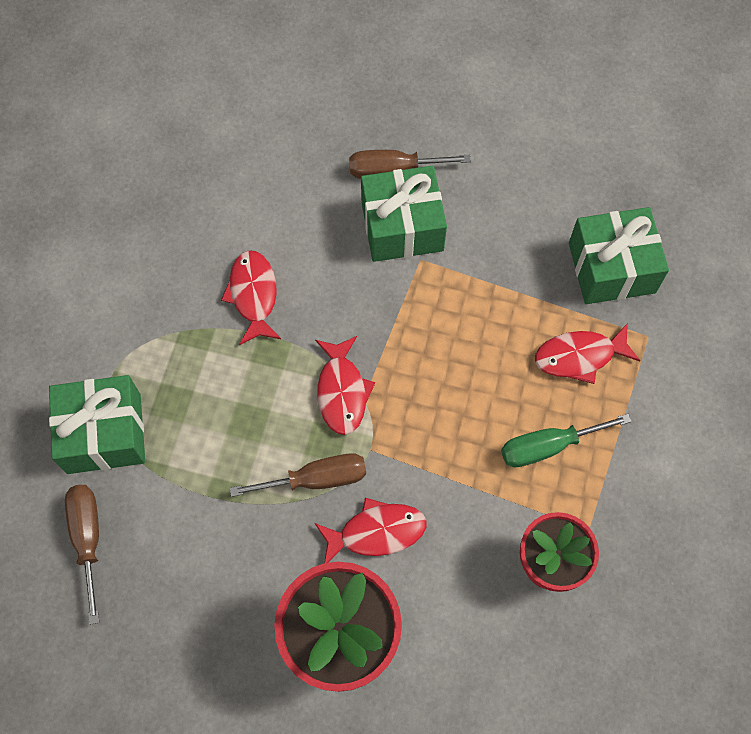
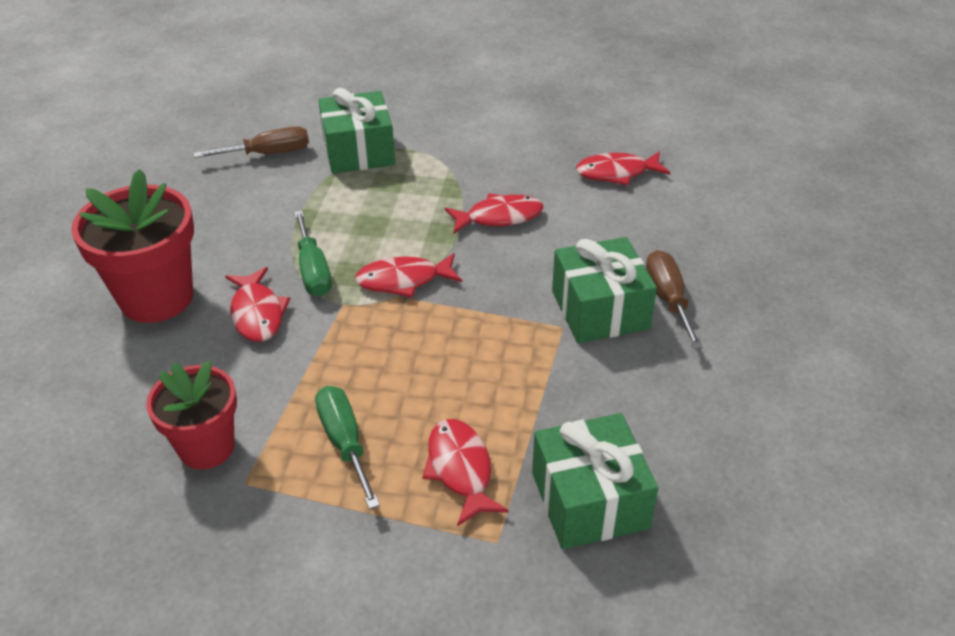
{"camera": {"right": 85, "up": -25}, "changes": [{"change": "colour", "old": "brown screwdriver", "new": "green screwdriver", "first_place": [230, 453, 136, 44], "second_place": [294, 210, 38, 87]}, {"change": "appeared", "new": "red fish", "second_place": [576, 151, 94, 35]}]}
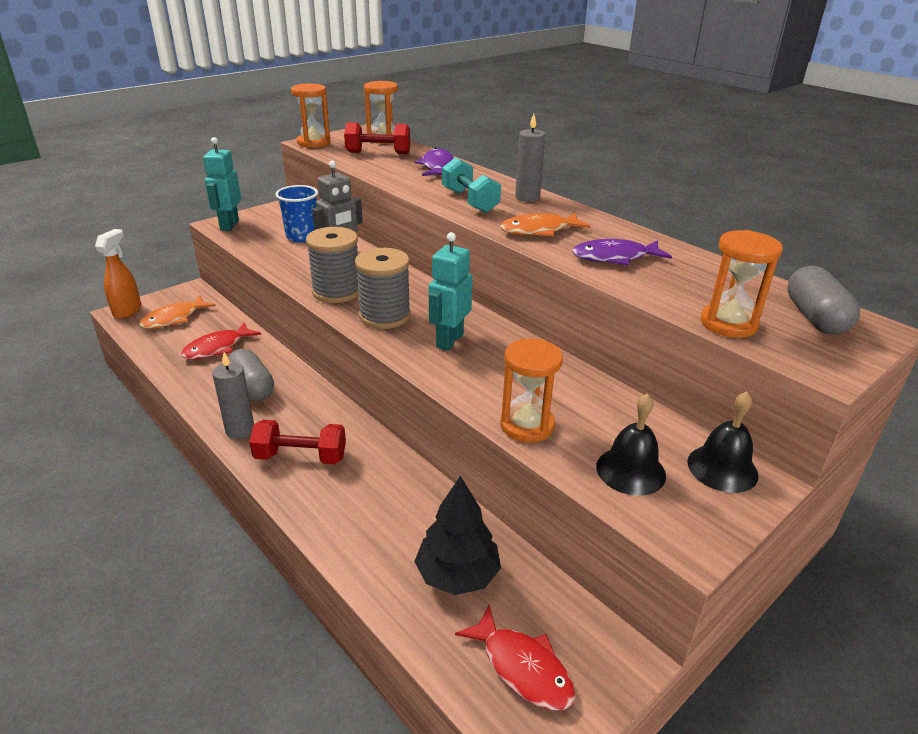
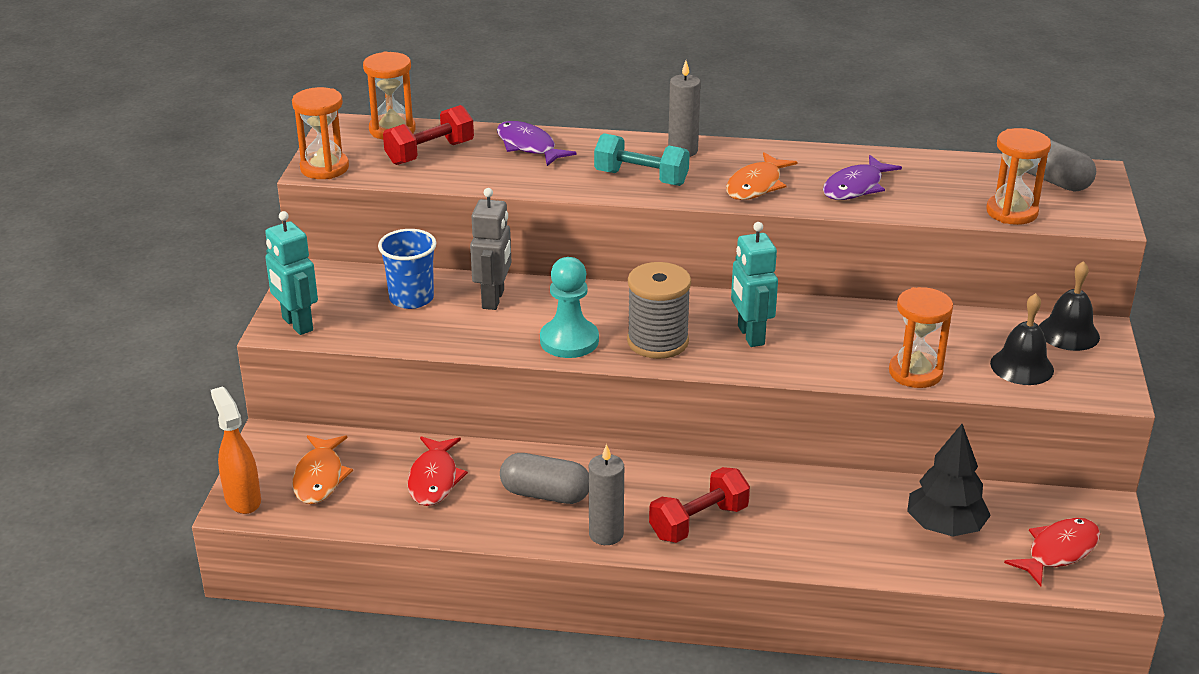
{"camera": {"right": -40, "up": 0}, "changes": [{"change": "exchanged", "old": "grey spool", "new": "turquoise pawn", "first_place": [306, 227, 53, 76], "second_place": [540, 257, 59, 101]}, {"change": "spun", "old": "red fish", "first_place": [455, 604, 120, 106], "second_place": [1004, 518, 96, 68], "degrees": -45}]}
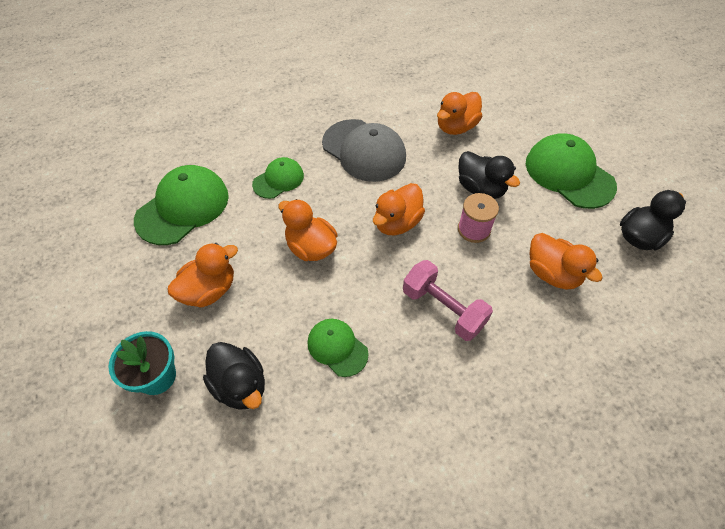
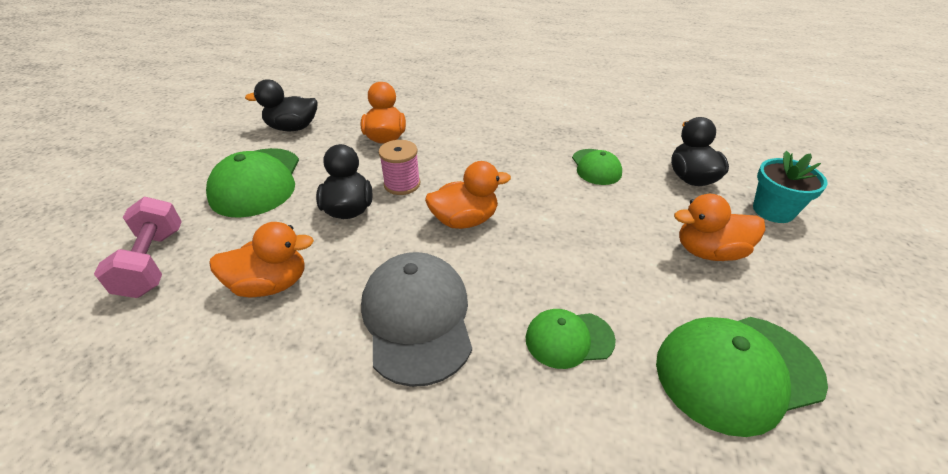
{"camera": {"right": -145, "up": -15}, "changes": [{"change": "relocated", "old": "pink dumbbell", "first_place": [403, 260, 90, 81], "second_place": [94, 197, 88, 101]}, {"change": "missing", "old": "orange duck", "first_place": [278, 199, 59, 62]}]}
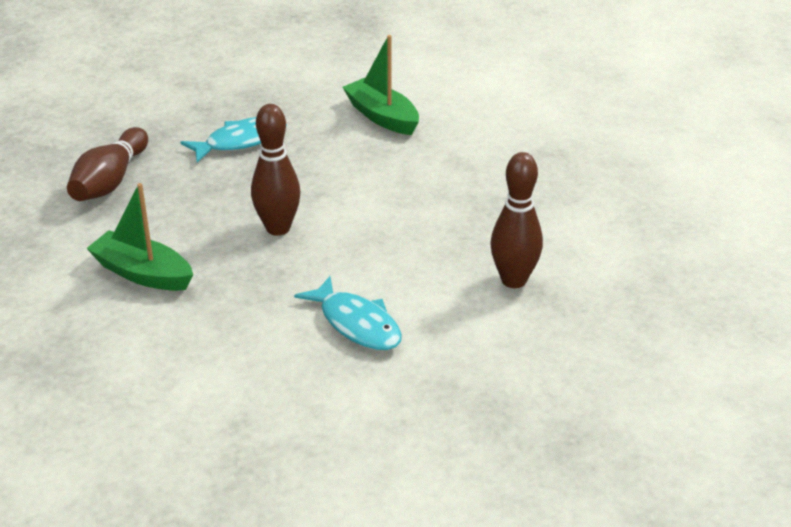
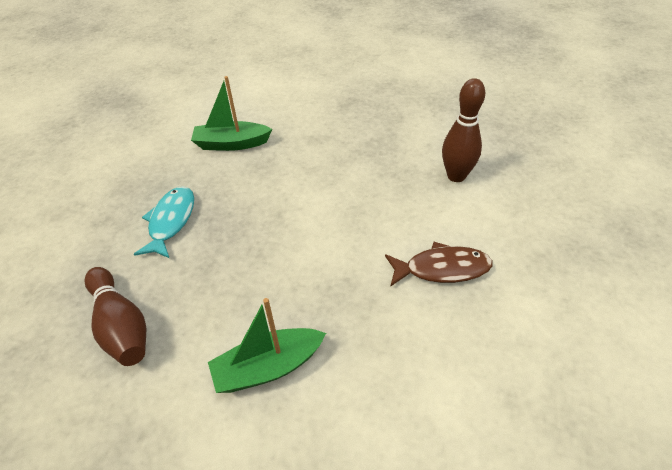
{"camera": {"right": -50, "up": 10}, "changes": [{"change": "colour", "old": "turquoise fish", "new": "brown fish", "first_place": [294, 276, 108, 74], "second_place": [385, 242, 108, 45]}, {"change": "missing", "old": "brown bowling pin", "first_place": [251, 104, 50, 132]}]}
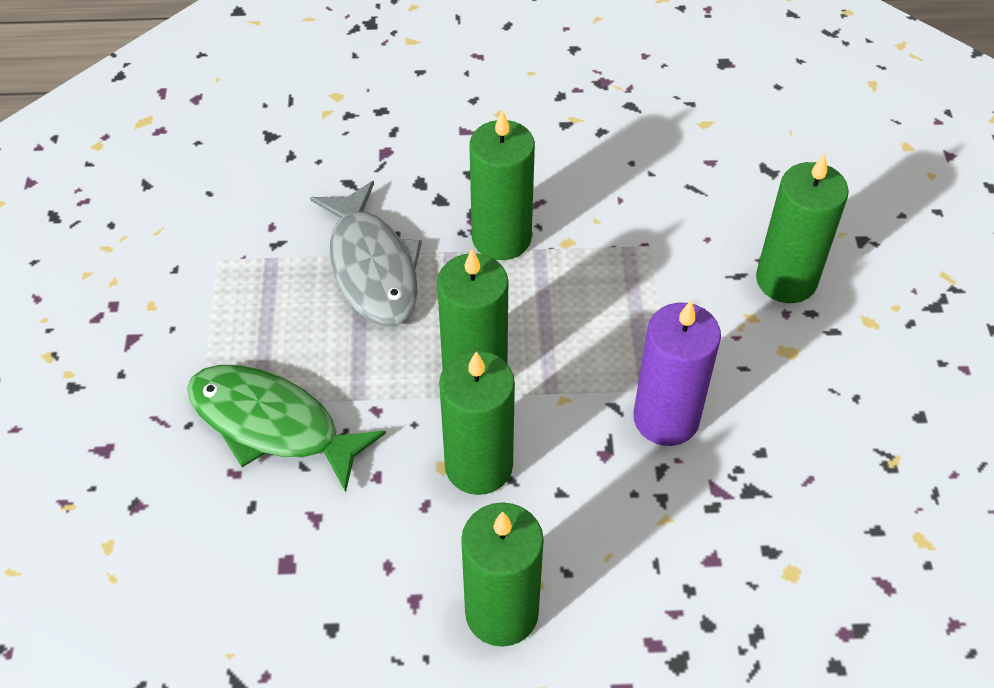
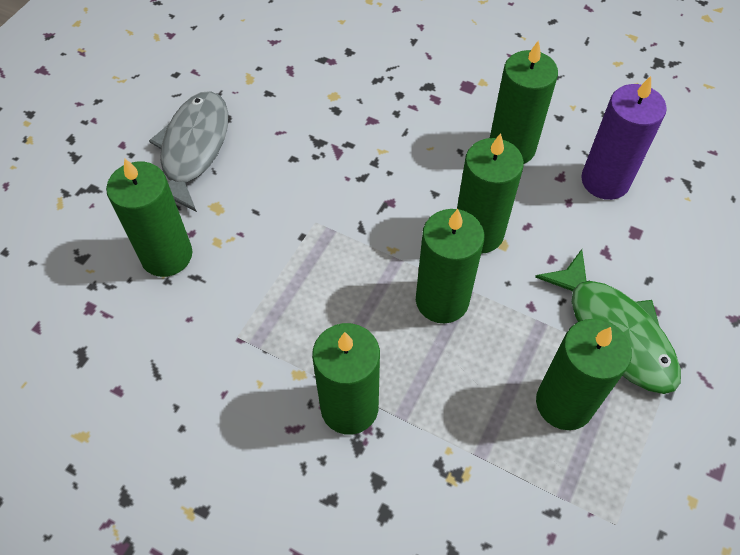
{"camera": {"right": -150, "up": 5}, "changes": [{"change": "relocated", "old": "grey fish", "first_place": [310, 181, 112, 146], "second_place": [149, 91, 79, 121]}, {"change": "appeared", "new": "green candle", "second_place": [536, 319, 96, 111]}, {"change": "relocated", "old": "purple candle", "first_place": [633, 301, 88, 145], "second_place": [581, 76, 86, 124]}]}
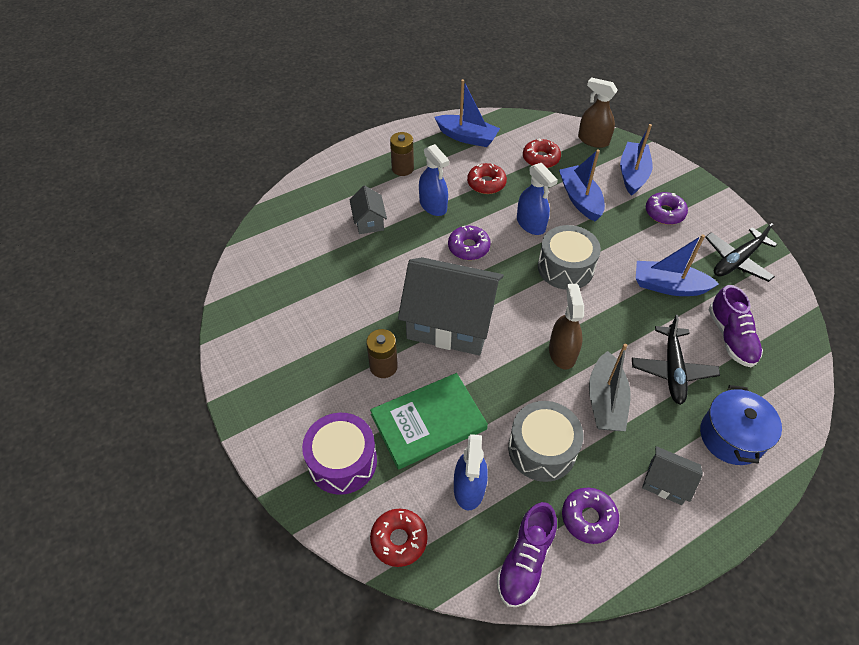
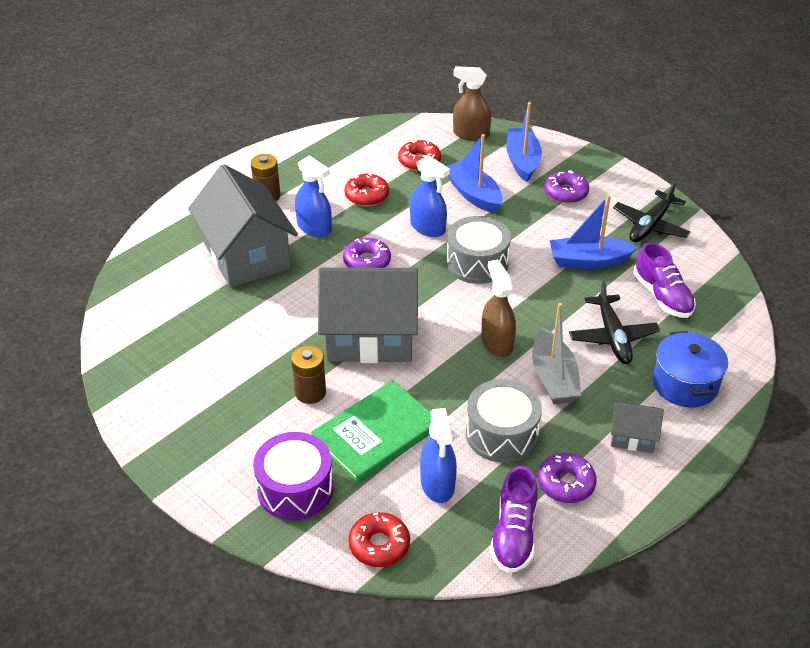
{"camera": {"right": -15, "up": -10}, "changes": [{"change": "size", "old": "grey house", "first_place": [350, 186, 37, 48], "second_place": [188, 164, 110, 124], "factor": 2.19}, {"change": "missing", "old": "blue boat", "first_place": [435, 79, 65, 68]}]}
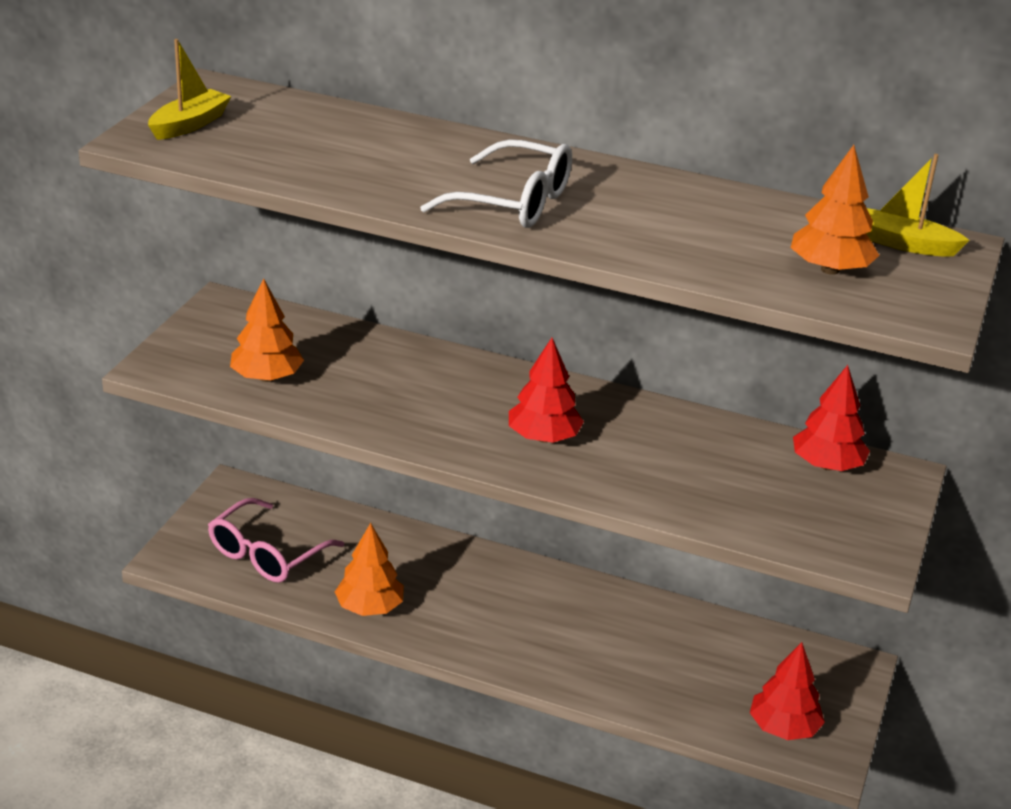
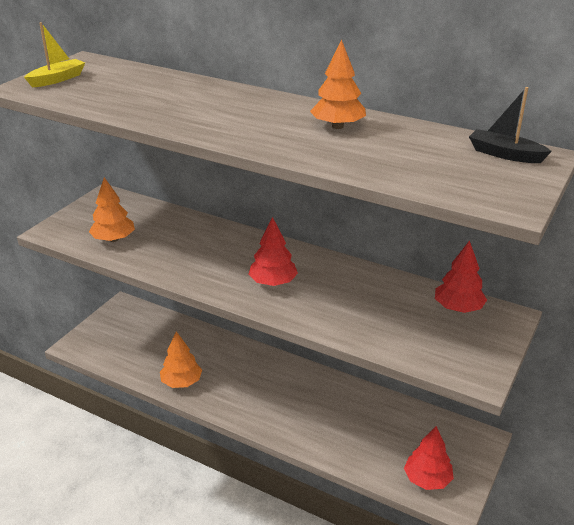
{"camera": {"right": 10, "up": 0}, "changes": [{"change": "relocated", "old": "orange tree", "first_place": [791, 145, 89, 130], "second_place": [310, 40, 56, 89]}, {"change": "colour", "old": "yellow boat", "new": "black boat", "first_place": [866, 154, 104, 103], "second_place": [469, 87, 83, 76]}, {"change": "missing", "old": "pink glasses", "first_place": [208, 498, 136, 85]}, {"change": "missing", "old": "white glasses", "first_place": [420, 139, 152, 89]}]}
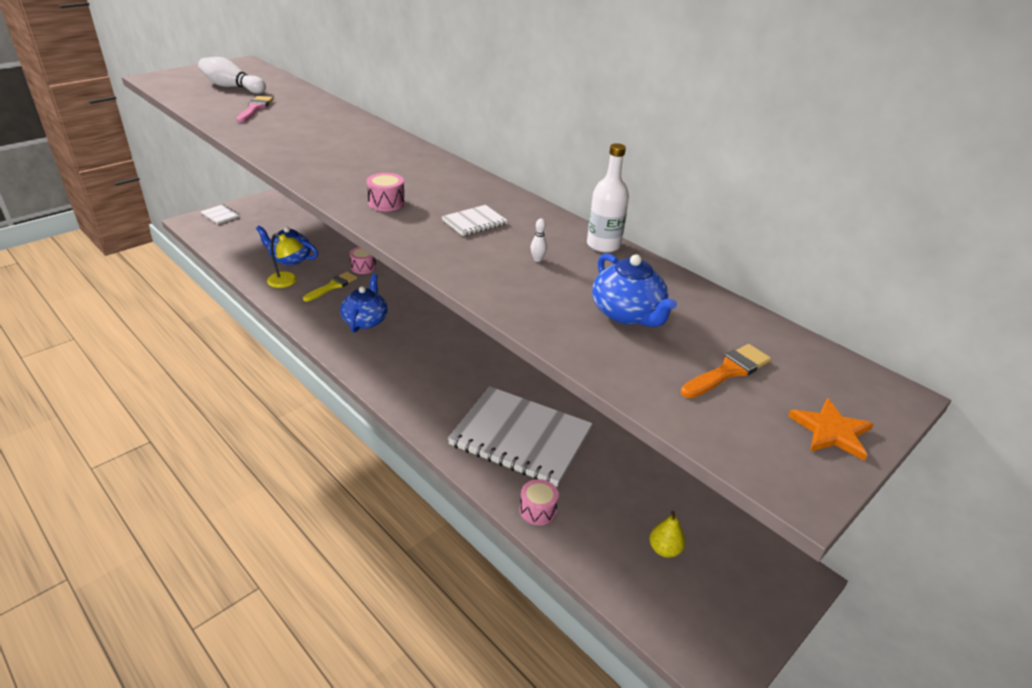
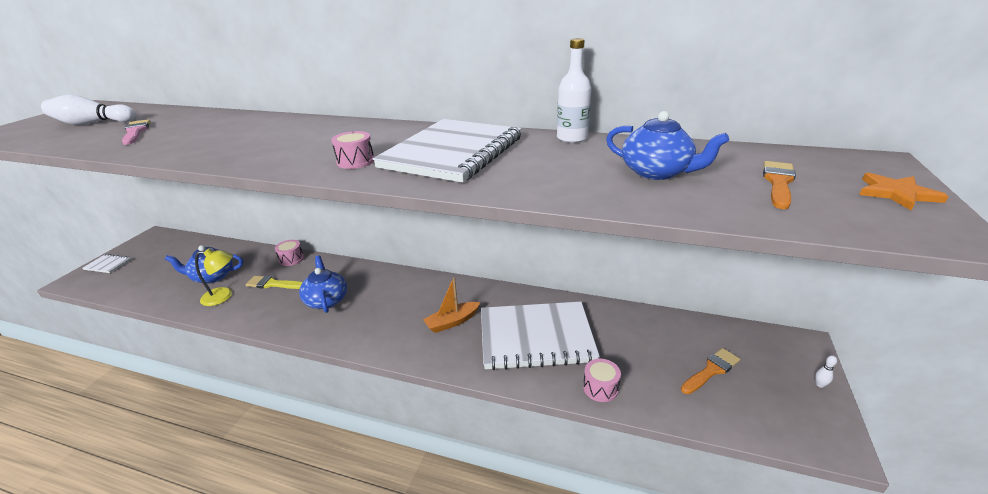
{"camera": {"right": -25, "up": -5}, "changes": [{"change": "spun", "old": "yellow brush", "first_place": [303, 272, 54, 30], "second_place": [245, 276, 58, 13], "degrees": -90}, {"change": "size", "old": "white notebook", "first_place": [442, 205, 66, 31], "second_place": [373, 119, 148, 64], "factor": 2.49}, {"change": "appeared", "new": "orange boat", "second_place": [423, 277, 57, 56]}, {"change": "exchanged", "old": "yellow pear", "new": "orange brush", "first_place": [649, 511, 36, 47], "second_place": [681, 348, 59, 46]}, {"change": "relocated", "old": "white bowling pin", "first_place": [531, 219, 16, 43], "second_place": [815, 355, 22, 33]}]}
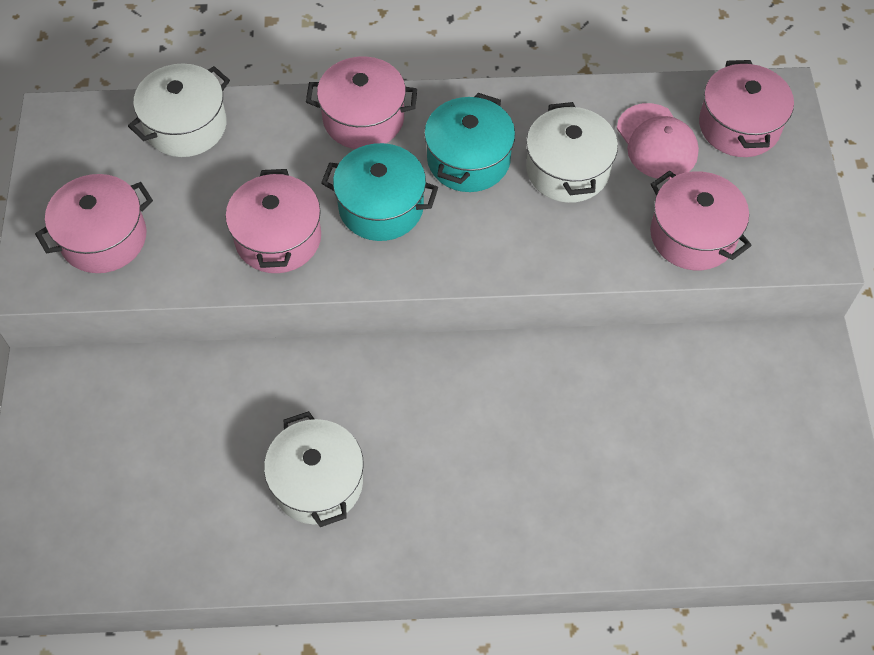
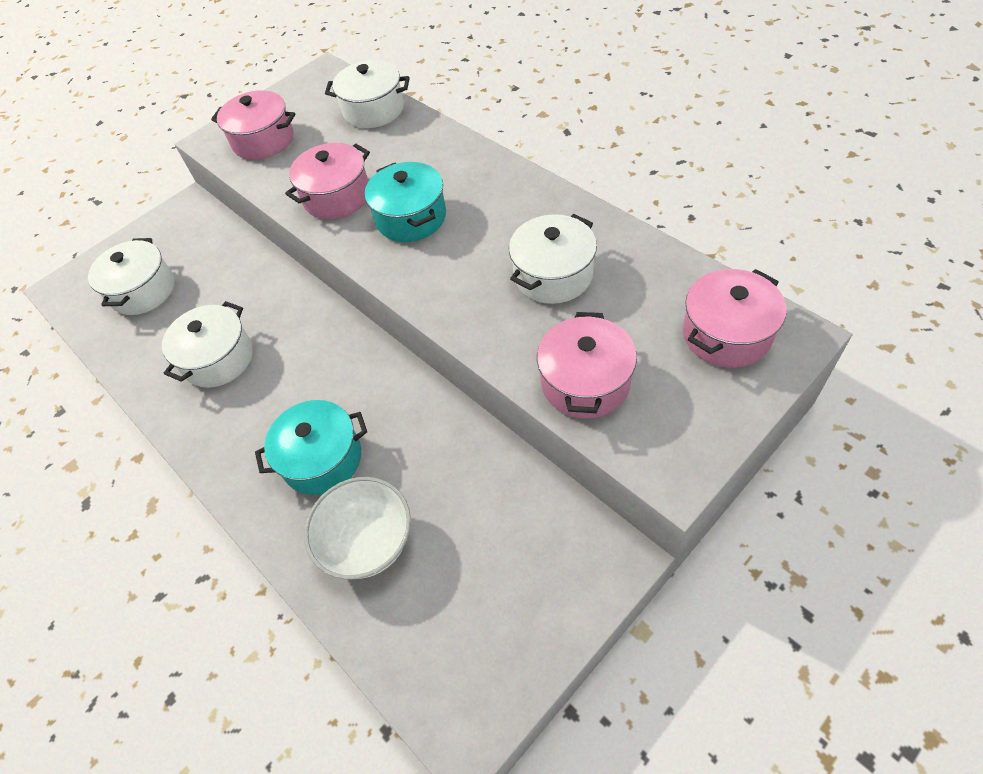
{"camera": {"right": 55, "up": -5}, "changes": [{"change": "appeared", "new": "white pot", "second_place": [88, 238, 87, 77]}, {"change": "relocated", "old": "turquoise pot", "first_place": [424, 93, 91, 99], "second_place": [255, 400, 112, 95]}, {"change": "appeared", "new": "white bowl", "second_place": [304, 477, 107, 102]}, {"change": "missing", "old": "pink pot", "first_place": [306, 56, 111, 93]}, {"change": "missing", "old": "pink cap", "first_place": [617, 103, 82, 76]}]}
